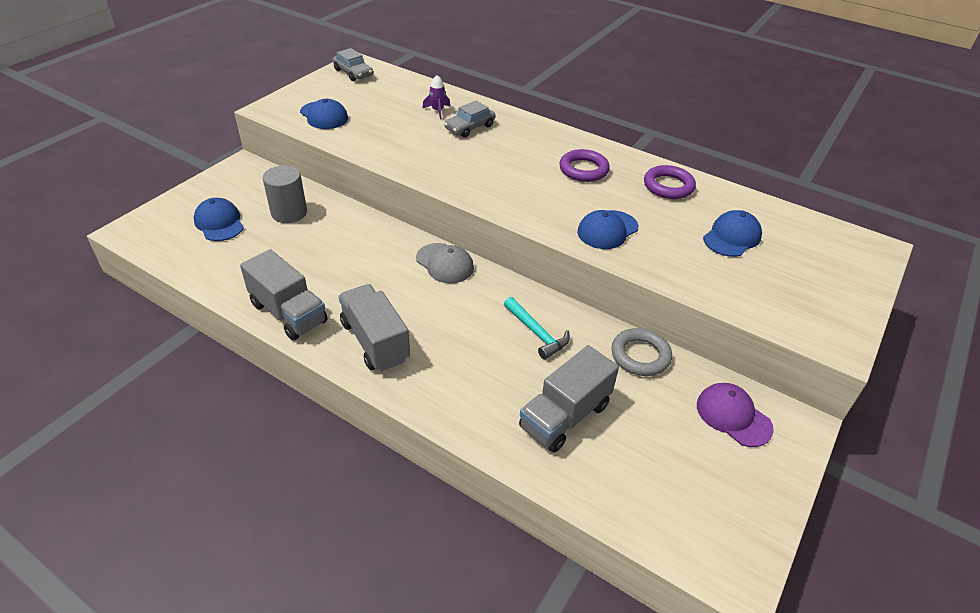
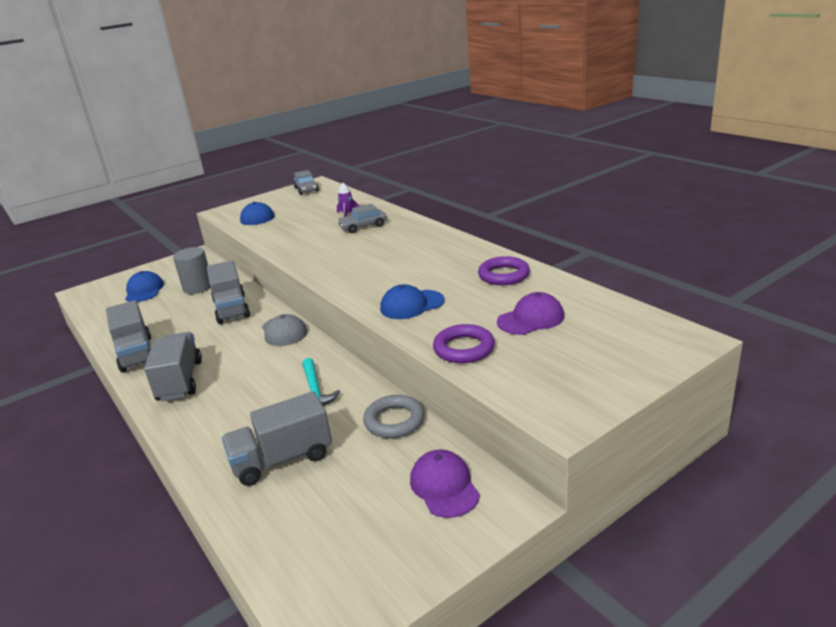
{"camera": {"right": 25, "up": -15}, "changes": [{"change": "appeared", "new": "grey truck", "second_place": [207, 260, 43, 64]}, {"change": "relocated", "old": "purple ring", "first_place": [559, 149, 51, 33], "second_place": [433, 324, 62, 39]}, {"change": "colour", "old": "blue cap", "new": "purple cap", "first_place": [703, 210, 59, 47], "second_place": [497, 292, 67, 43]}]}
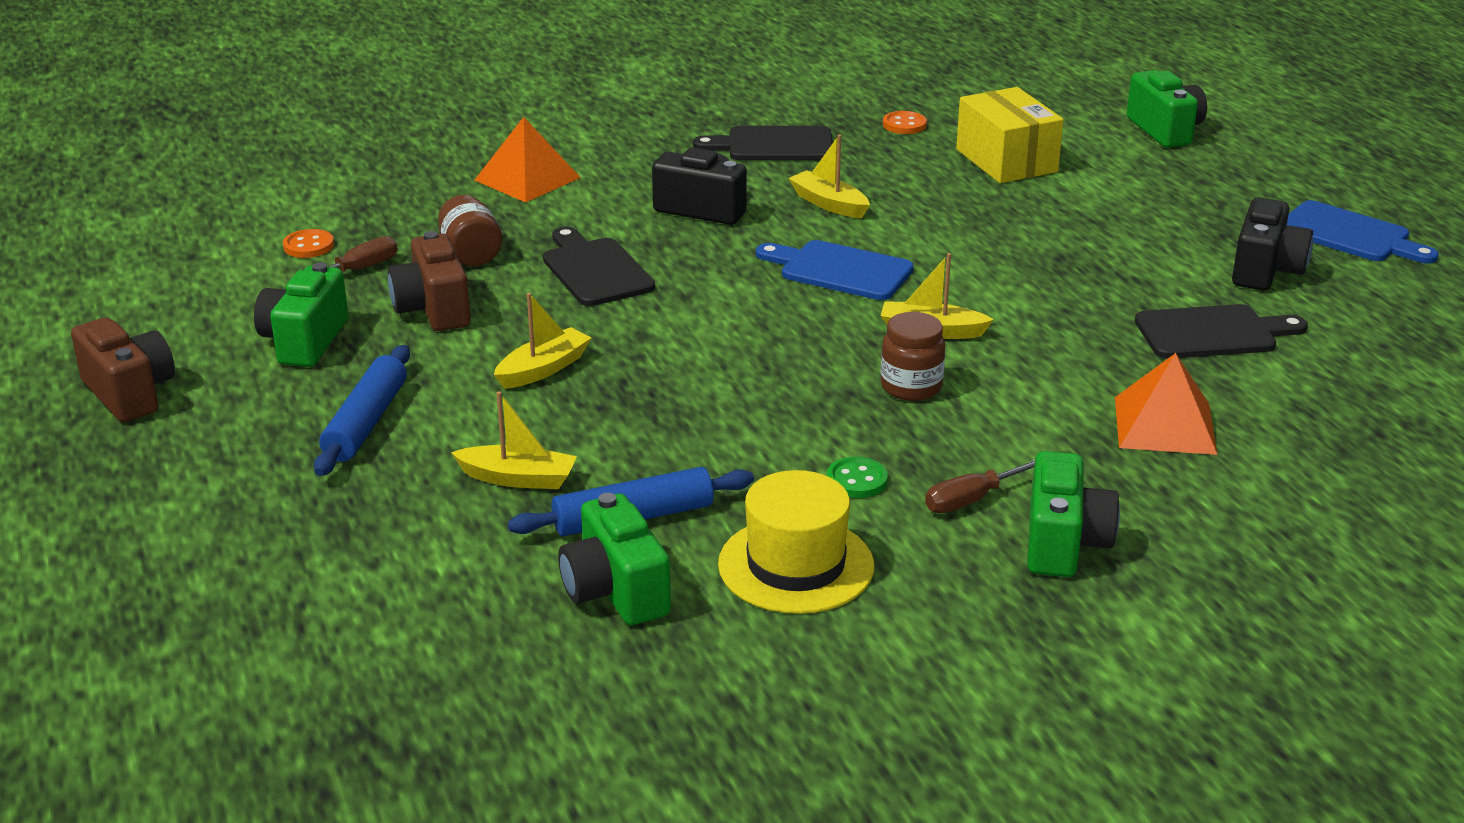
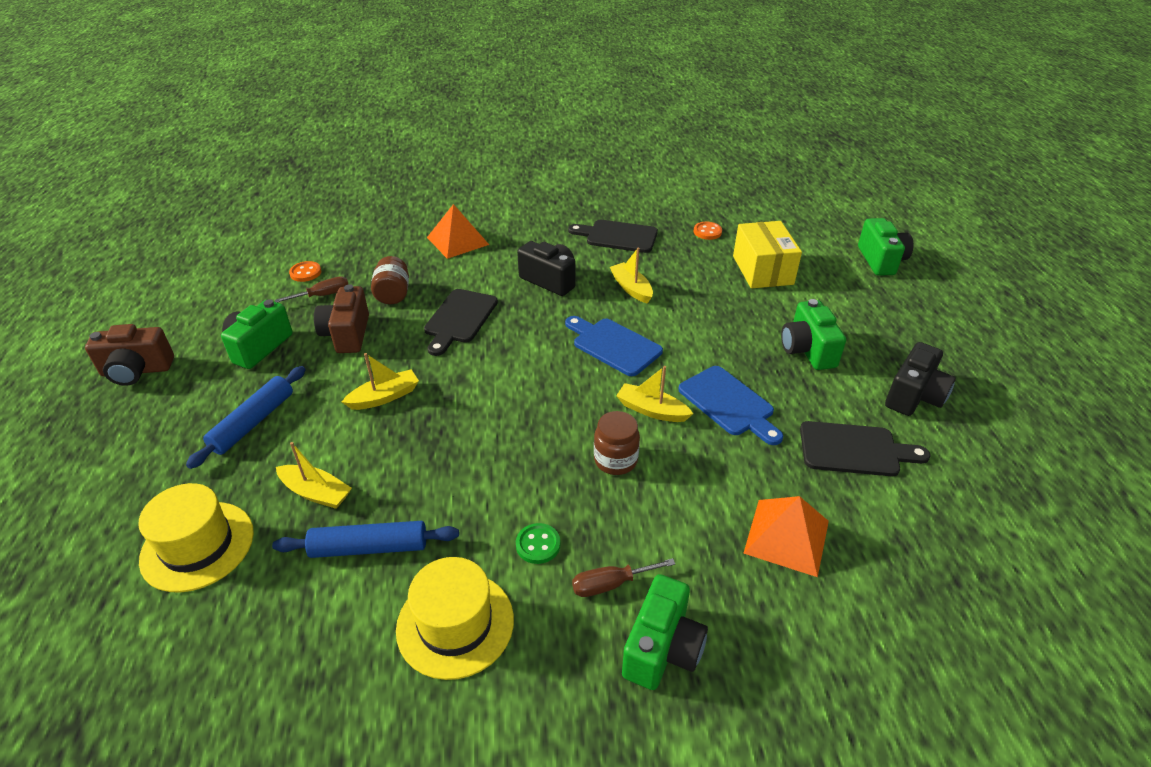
{"camera": {"right": 15, "up": 10}, "changes": [{"change": "spun", "old": "brown camera", "first_place": [71, 317, 104, 105], "second_place": [85, 324, 89, 62], "degrees": 105}, {"change": "appeared", "new": "yellow hat", "second_place": [138, 483, 116, 109]}, {"change": "spun", "old": "black cutting board", "first_place": [543, 227, 112, 79], "second_place": [424, 289, 74, 67], "degrees": -150}, {"change": "relocated", "old": "blue cutting board", "first_place": [1287, 200, 152, 64], "second_place": [678, 366, 105, 79]}, {"change": "relocated", "old": "green camera", "first_place": [558, 493, 113, 132], "second_place": [781, 299, 65, 71]}]}
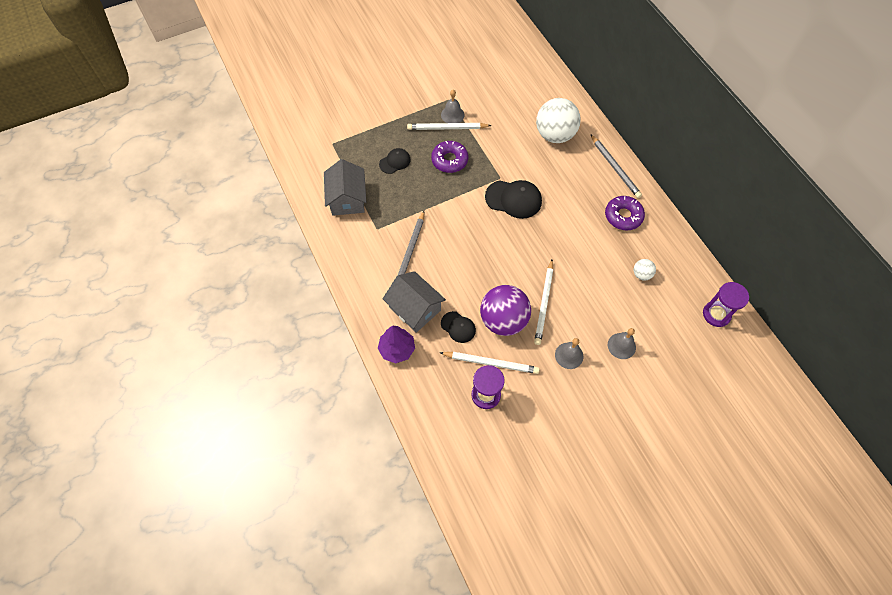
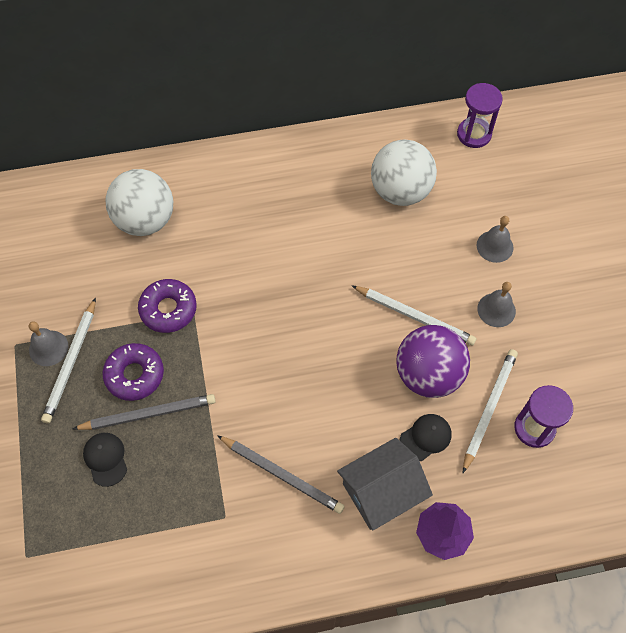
{"camera": {"right": -75, "up": 0}, "changes": [{"change": "relocated", "old": "grey pencil", "first_place": [590, 134, 52, 64], "second_place": [73, 394, 143, 36]}, {"change": "relocated", "old": "purple donut", "first_place": [605, 196, 40, 34], "second_place": [138, 279, 59, 54]}, {"change": "size", "old": "white ball", "first_place": [634, 259, 22, 22], "second_place": [371, 139, 66, 67], "factor": 2.23}, {"change": "missing", "old": "grey house", "first_place": [324, 159, 42, 57]}, {"change": "missing", "old": "black cap", "first_place": [485, 180, 57, 39]}]}
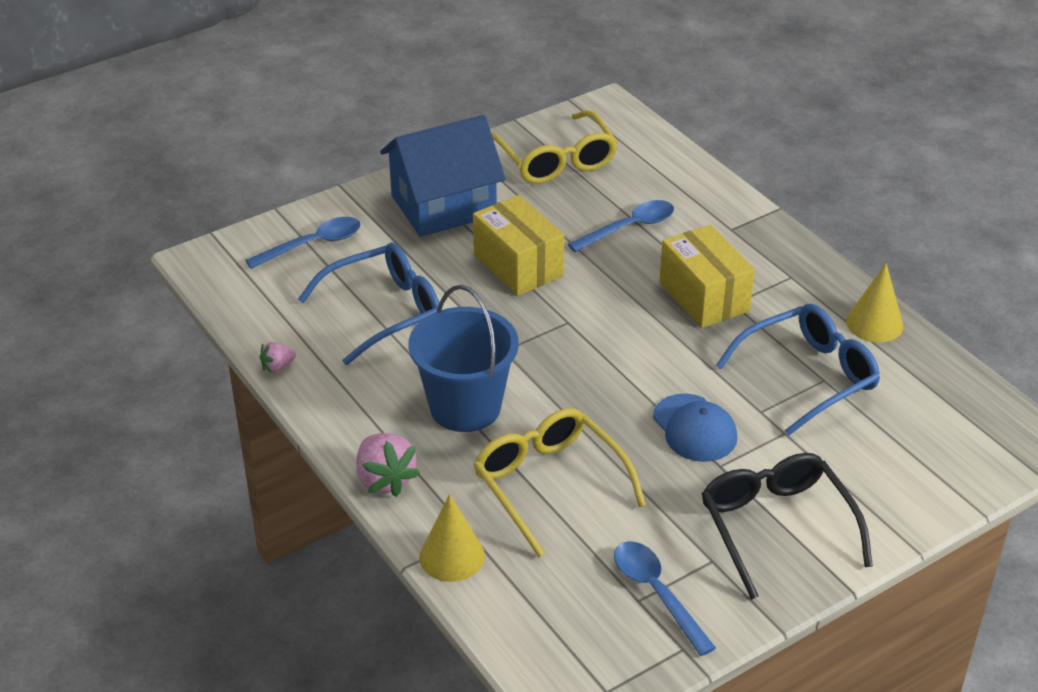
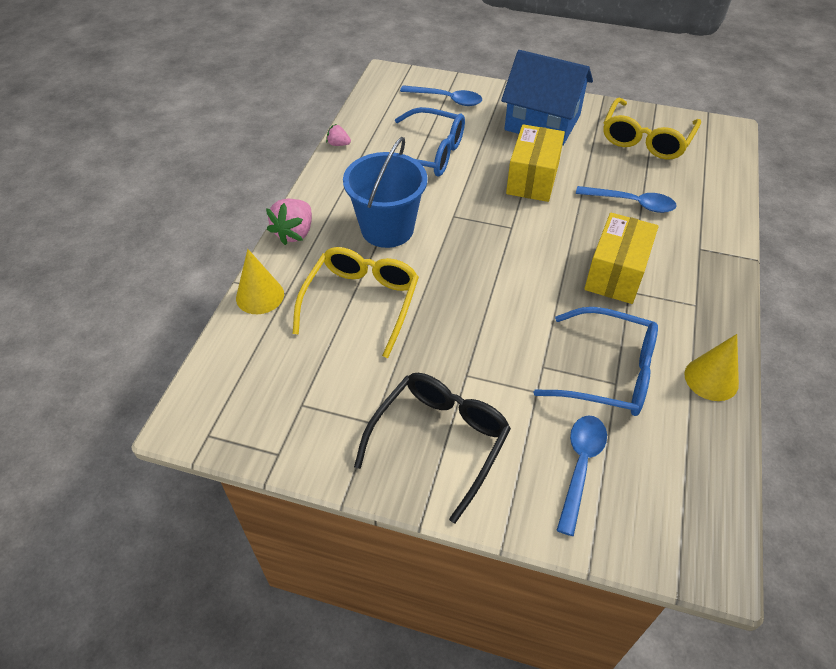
{"camera": {"right": 50, "up": 10}, "changes": [{"change": "relocated", "old": "blue spoon", "first_place": [614, 541, 102, 115], "second_place": [556, 416, 51, 120]}, {"change": "missing", "old": "blue cap", "first_place": [653, 394, 84, 68]}]}
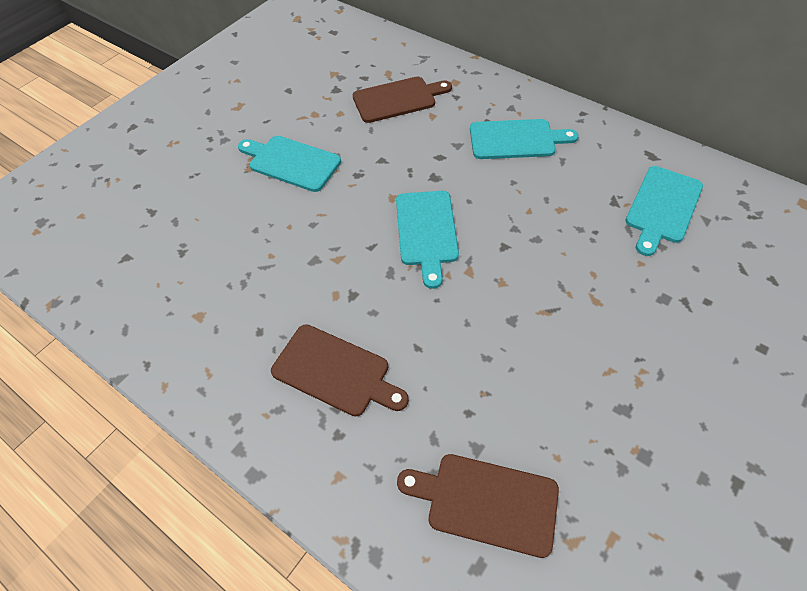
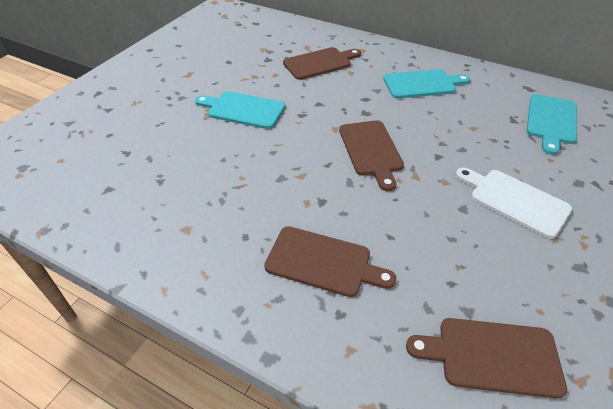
{"camera": {"right": -10, "up": -10}, "changes": [{"change": "colour", "old": "turquoise cutting board", "new": "brown cutting board", "first_place": [396, 191, 63, 98], "second_place": [339, 120, 65, 71]}, {"change": "appeared", "new": "white cutting board", "second_place": [455, 167, 117, 72]}]}
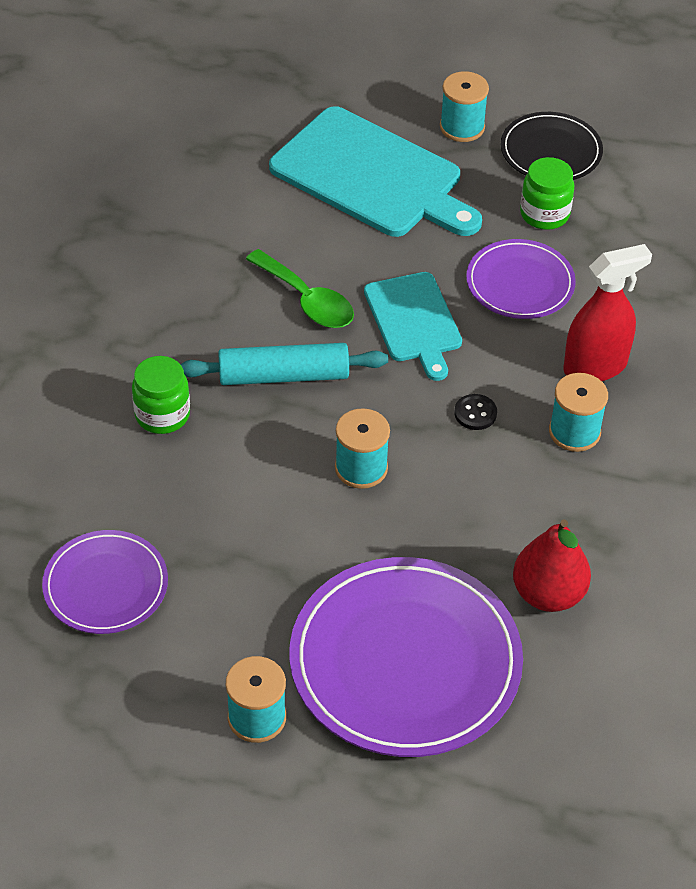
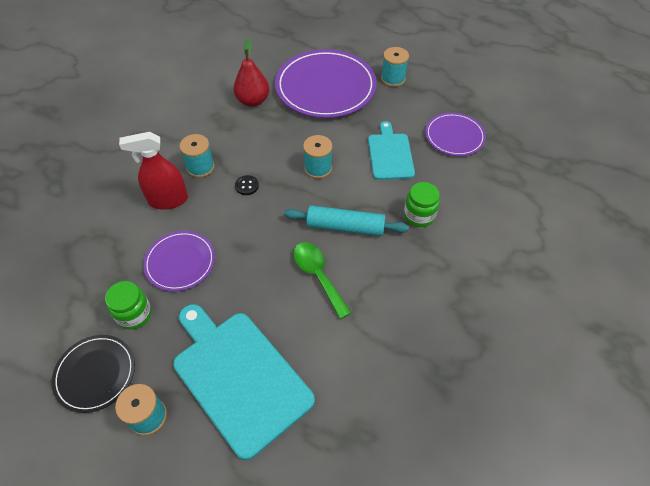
{"camera": {"right": -165, "up": 5}, "changes": [{"change": "relocated", "old": "turquoise cutting board", "first_place": [364, 272, 98, 109], "second_place": [368, 121, 47, 59]}]}
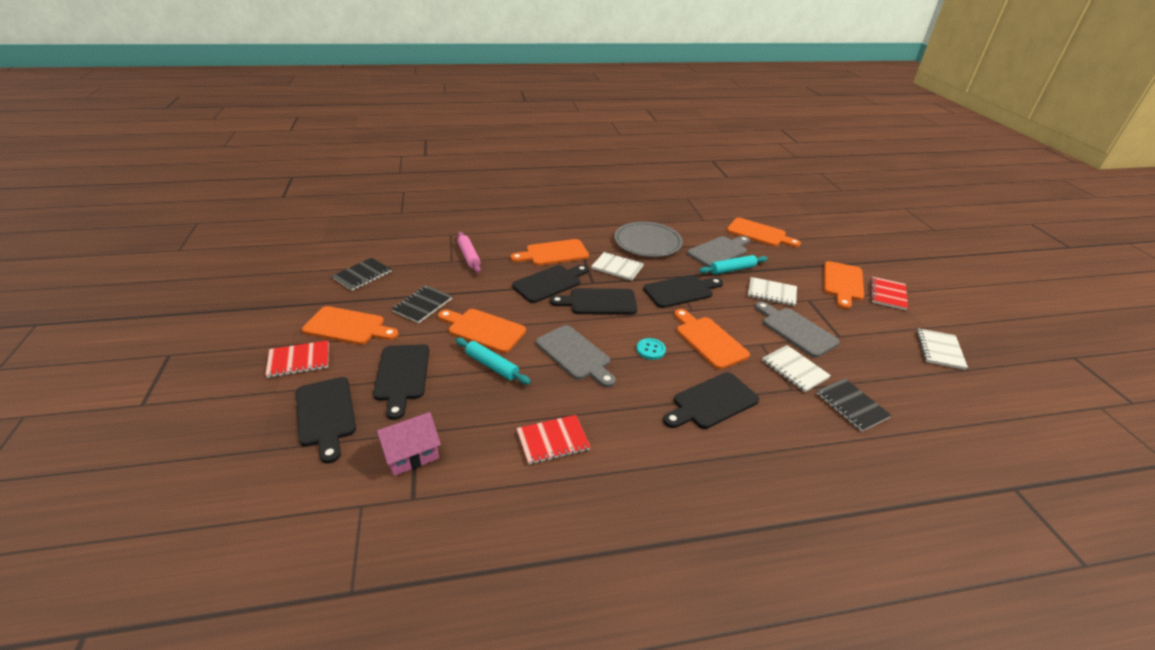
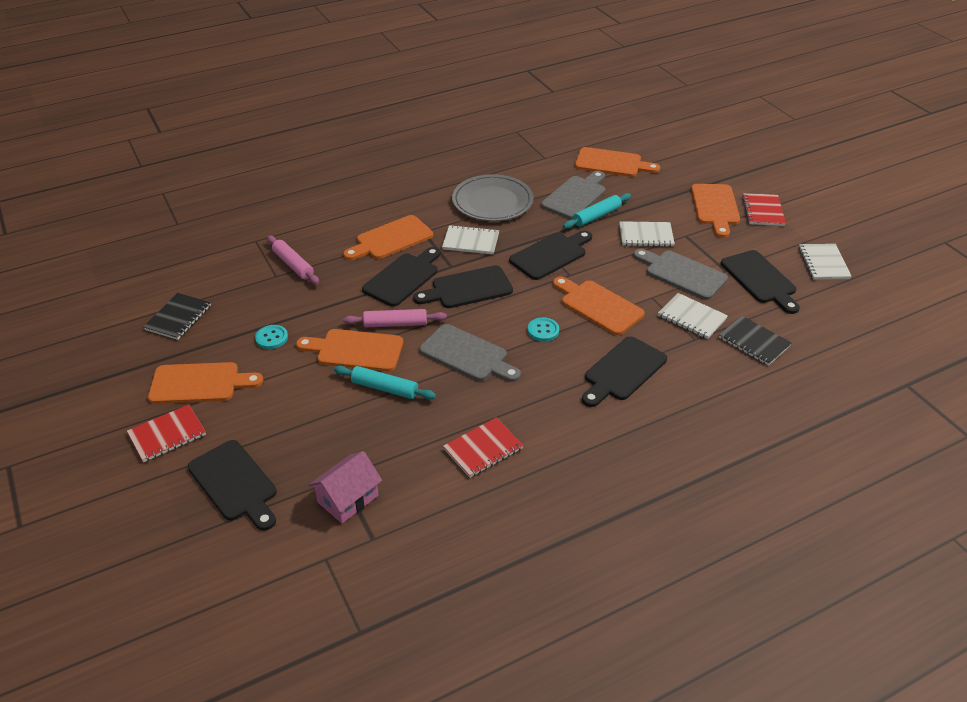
{"camera": {"right": -15, "up": 5}, "changes": [{"change": "exchanged", "old": "black notebook", "new": "turquoise button", "first_place": [392, 285, 60, 38], "second_place": [255, 325, 33, 24]}, {"change": "appeared", "new": "pink rolling pin", "second_place": [343, 309, 104, 18]}, {"change": "relocated", "old": "black cutting board", "first_place": [373, 344, 56, 76], "second_place": [721, 250, 79, 64]}]}
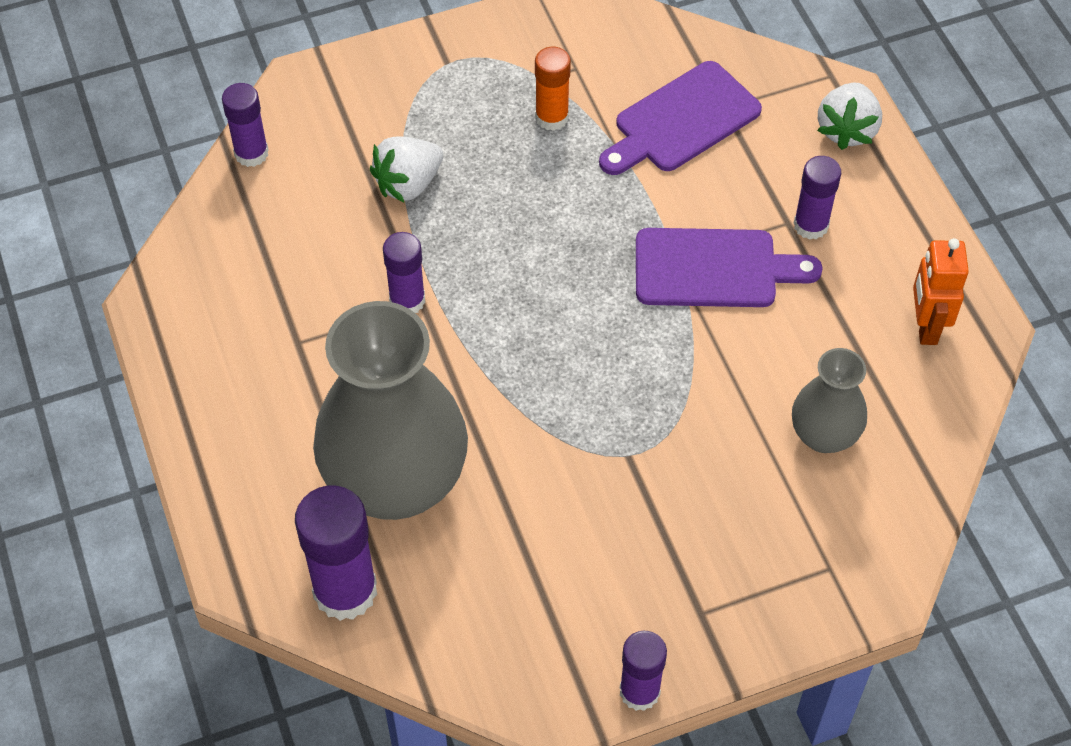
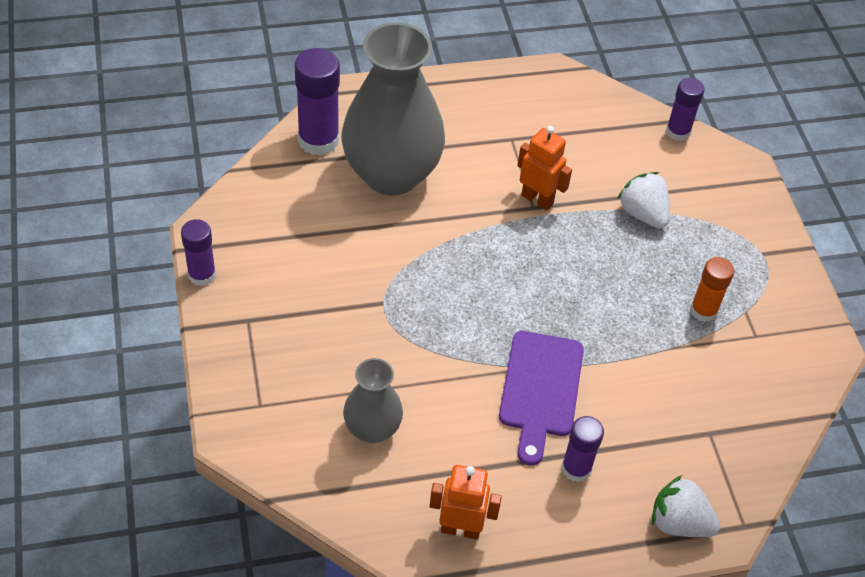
{"camera": {"right": 95, "up": -5}, "changes": [{"change": "exchanged", "old": "purple glue stick", "new": "orange robot", "first_place": [383, 232, 42, 81], "second_place": [517, 126, 55, 84]}, {"change": "missing", "old": "purple cutting board", "first_place": [599, 61, 163, 114]}]}
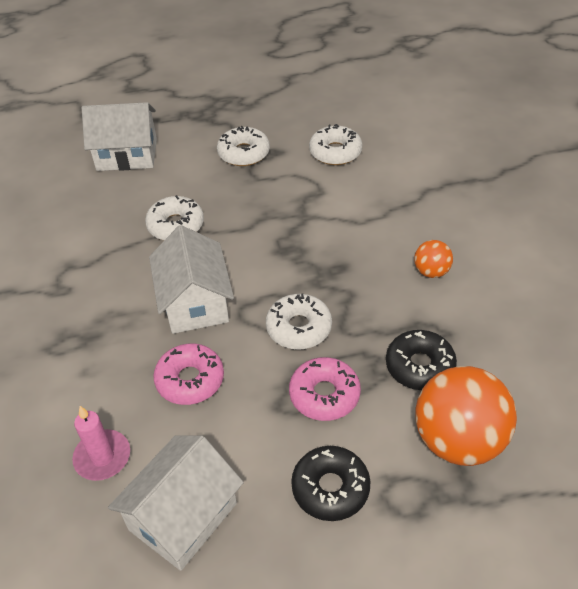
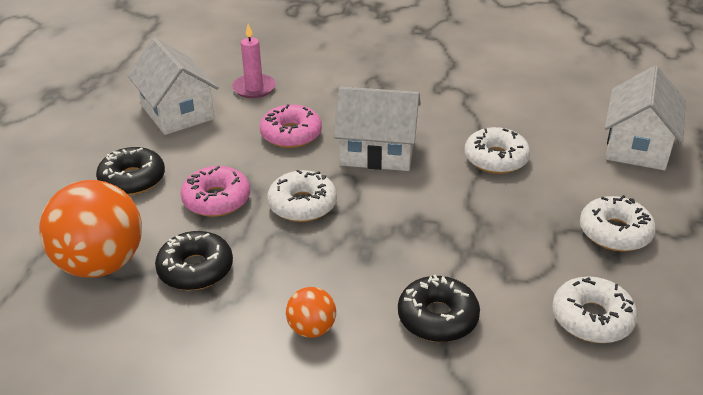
{"camera": {"right": 110, "up": -10}, "changes": [{"change": "appeared", "new": "black donut", "second_place": [398, 275, 82, 67]}]}
